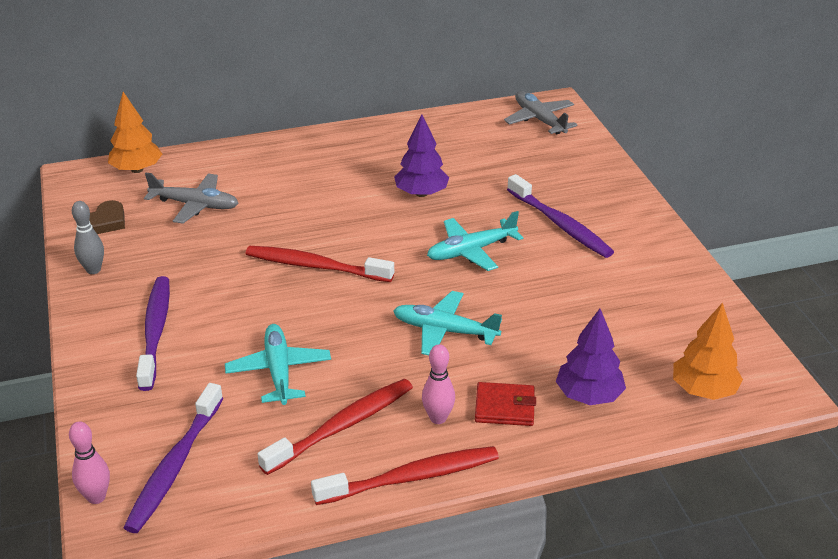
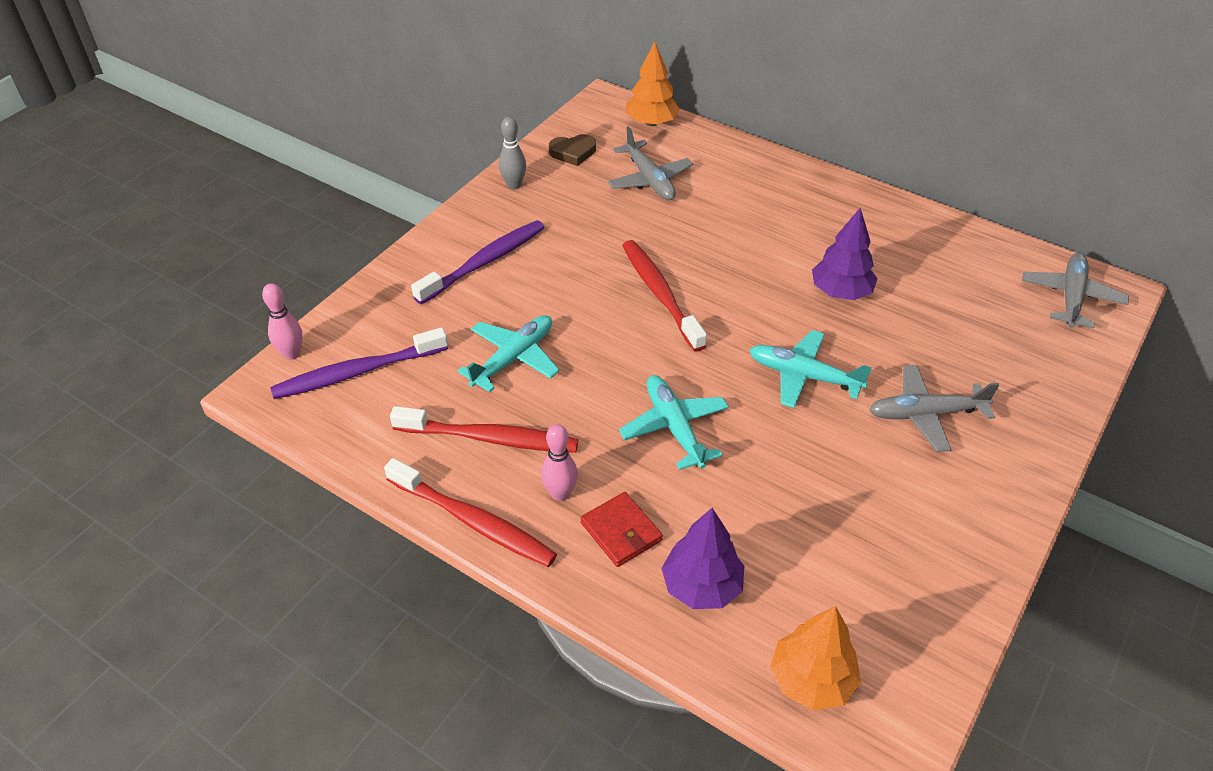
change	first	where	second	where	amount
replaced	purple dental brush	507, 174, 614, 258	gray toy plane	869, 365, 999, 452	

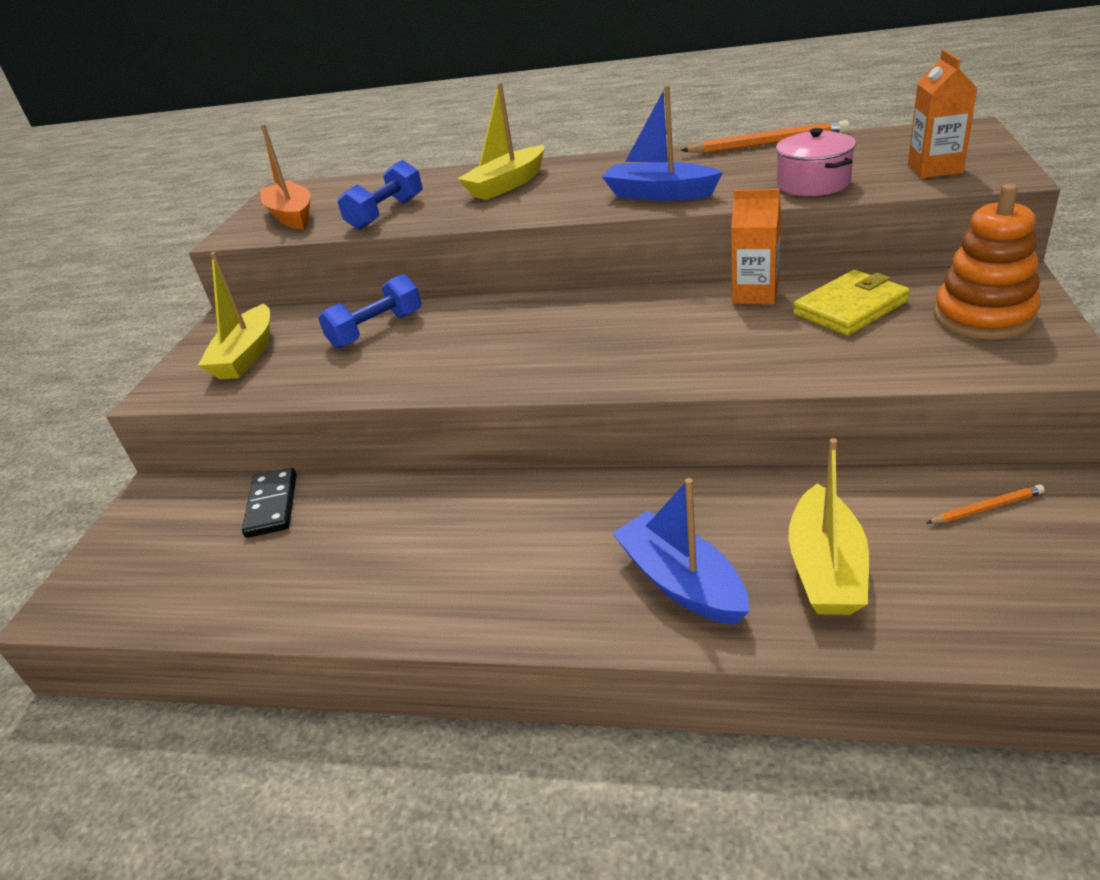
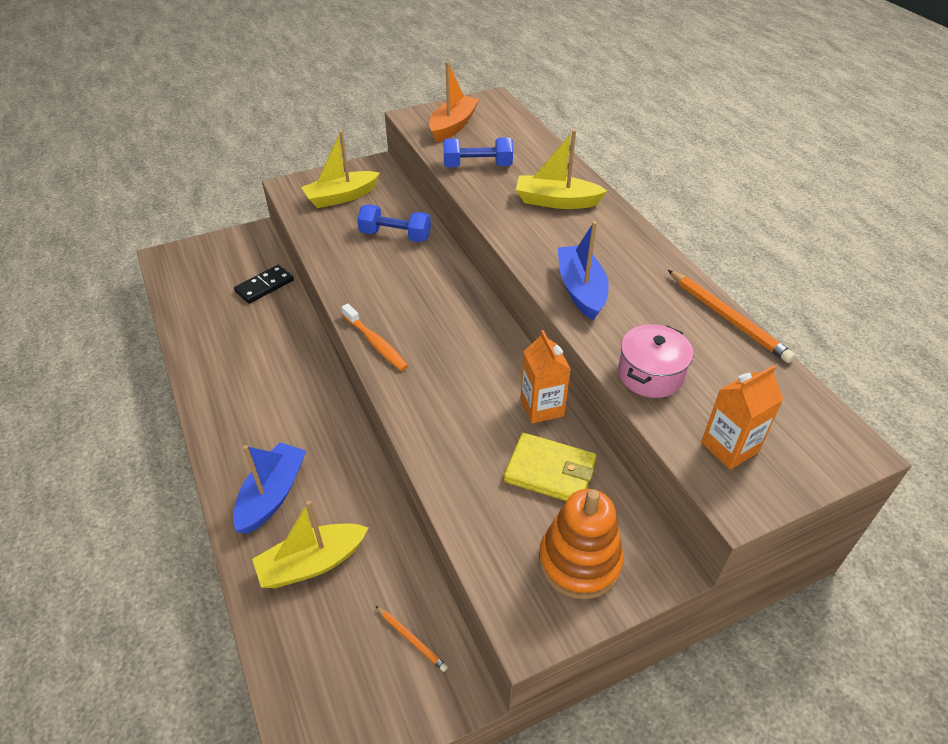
change	first	where	second	where	amount
added			orange-coloured dental brush	342, 304, 408, 371	

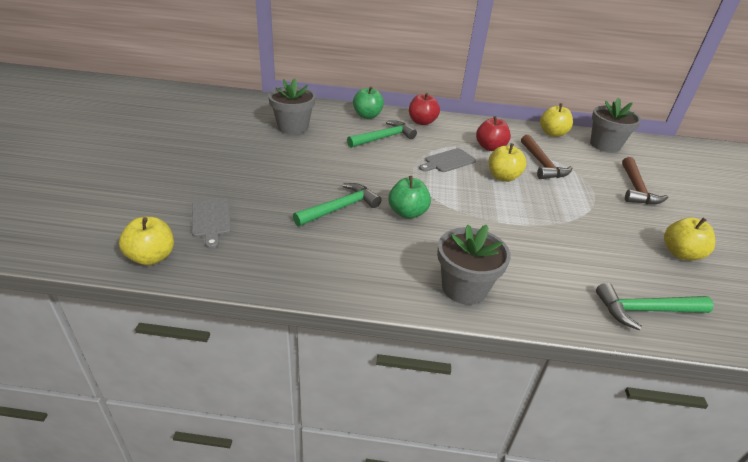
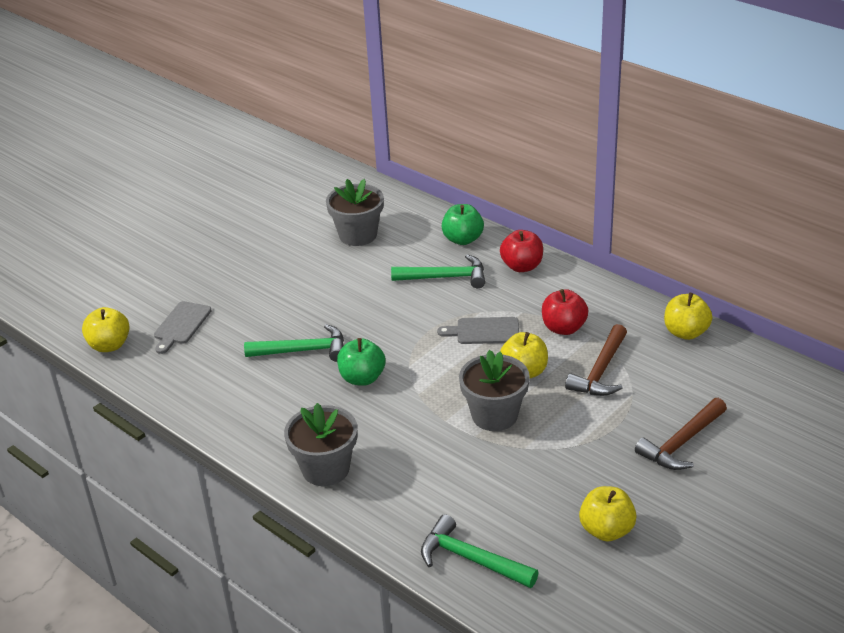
change	first	where	second	where	amount
moved	gray plant pot	590, 98, 641, 152		459, 350, 530, 431	

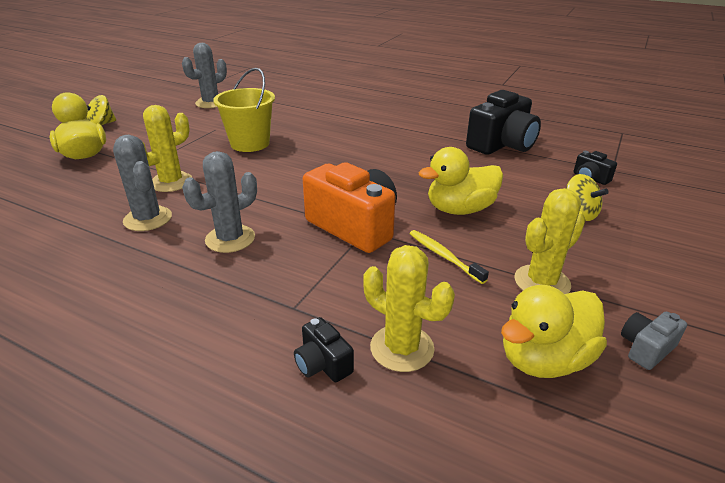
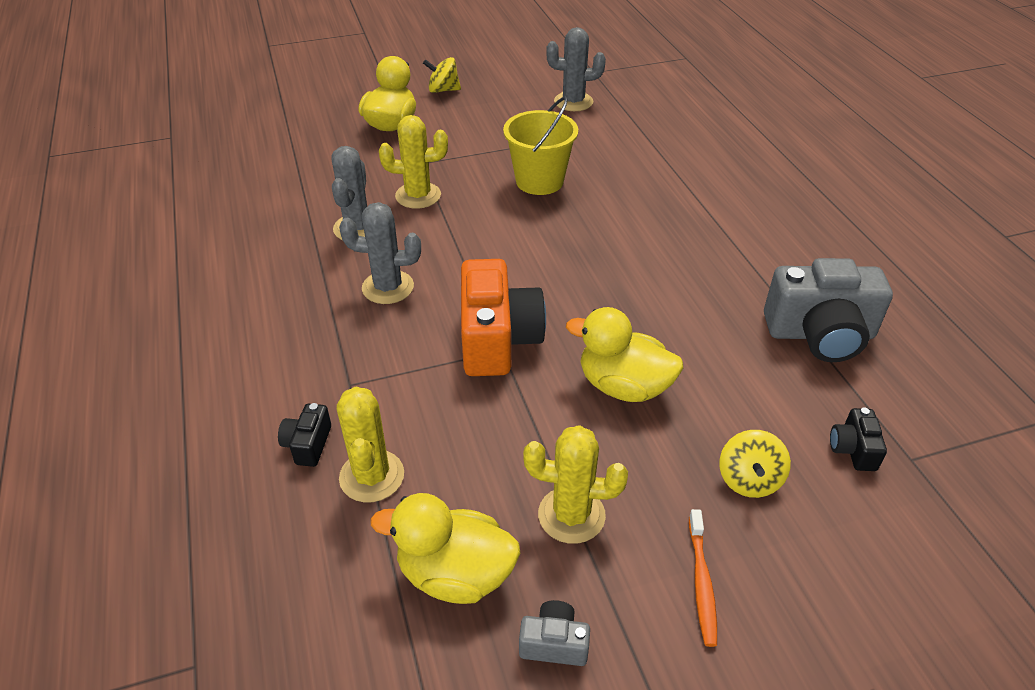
change	first	where	second	where	amount
removed	bright yellow dental brush	410, 230, 489, 284			
recoloured	black camera	466, 90, 541, 155	gray camera	764, 258, 893, 362	
added			orange-coloured dental brush	689, 509, 717, 647	

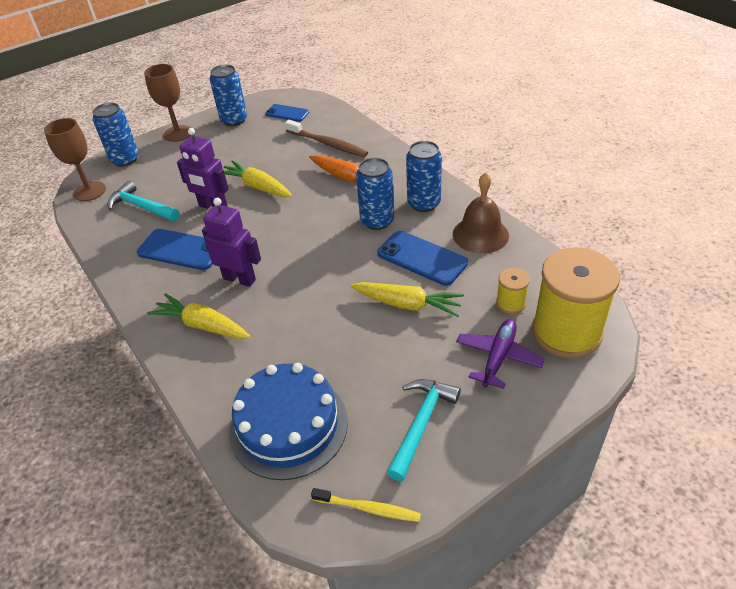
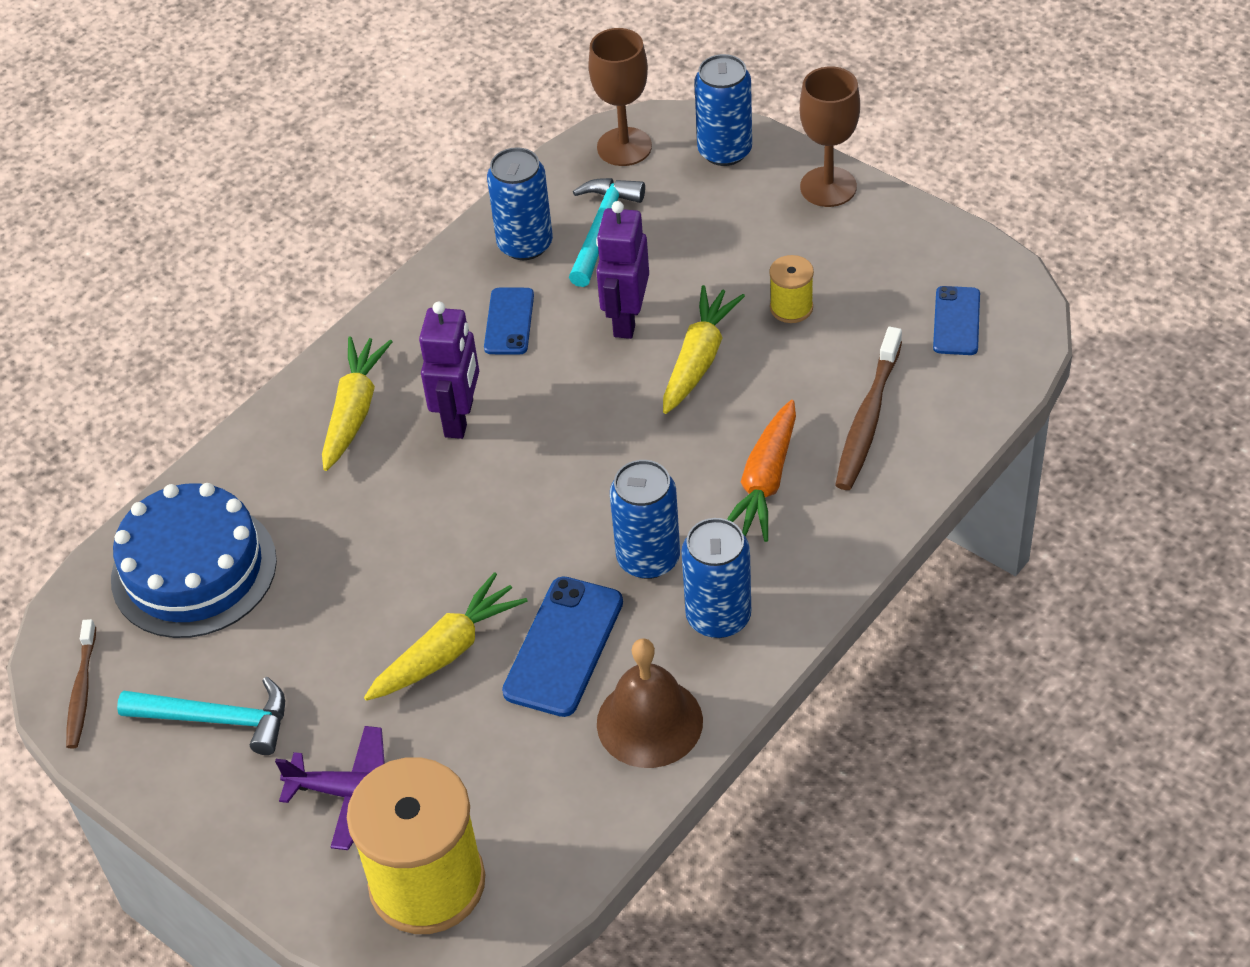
change	first	where	second	where	amount
resized	royal blue smartphone	137, 229, 213, 270		484, 288, 534, 354	x0.64
moved	royal blue soda can	210, 65, 247, 126		487, 147, 553, 260	
recoloured	bright yellow dental brush	311, 488, 421, 522	brown dental brush	66, 619, 96, 749	
turned	bright yellow root vegetable	351, 282, 464, 317		364, 572, 528, 701	135 degrees counterclockwise
moved	bright yellow reel of thread	496, 268, 530, 314		769, 255, 814, 323	

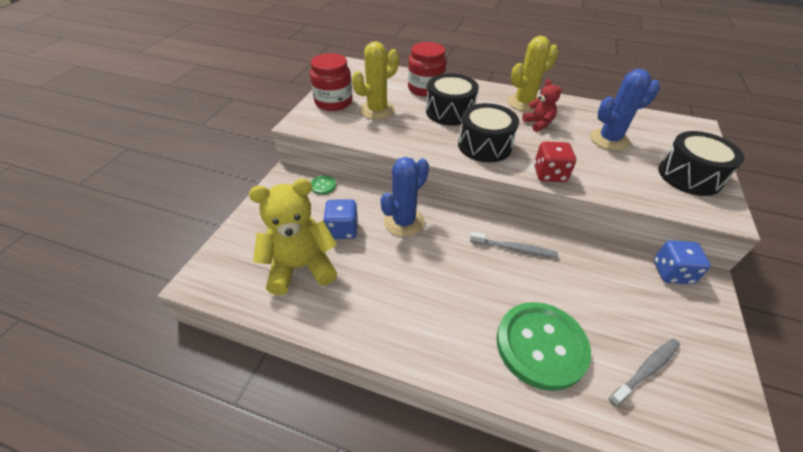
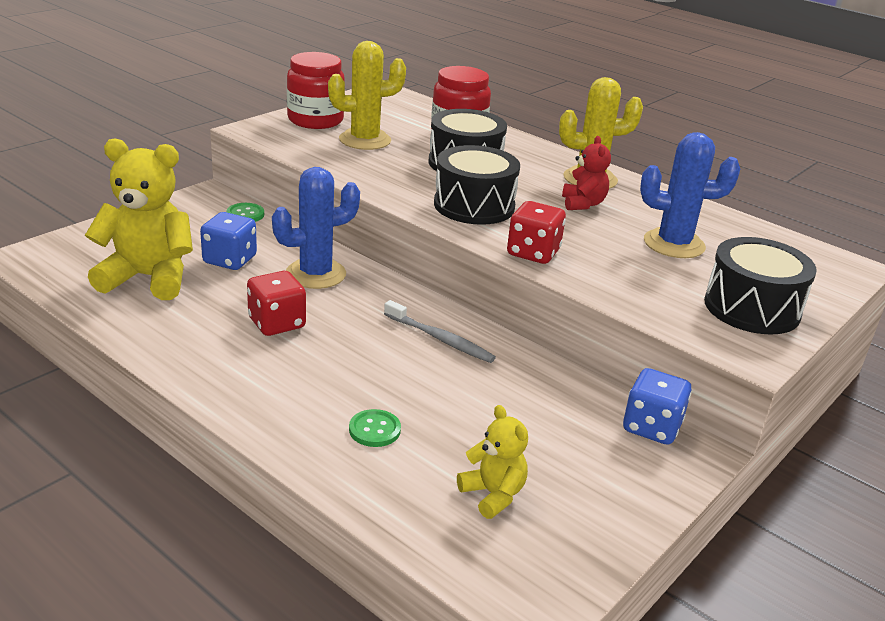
change	first	where	second	where	amount
resized	green sewing button	497, 302, 591, 391		349, 409, 401, 447	x0.40
replaced	gray dental brush	609, 339, 680, 406	bright yellow stuffed bear	457, 405, 528, 519	
added			scarlet dice	247, 271, 306, 336	

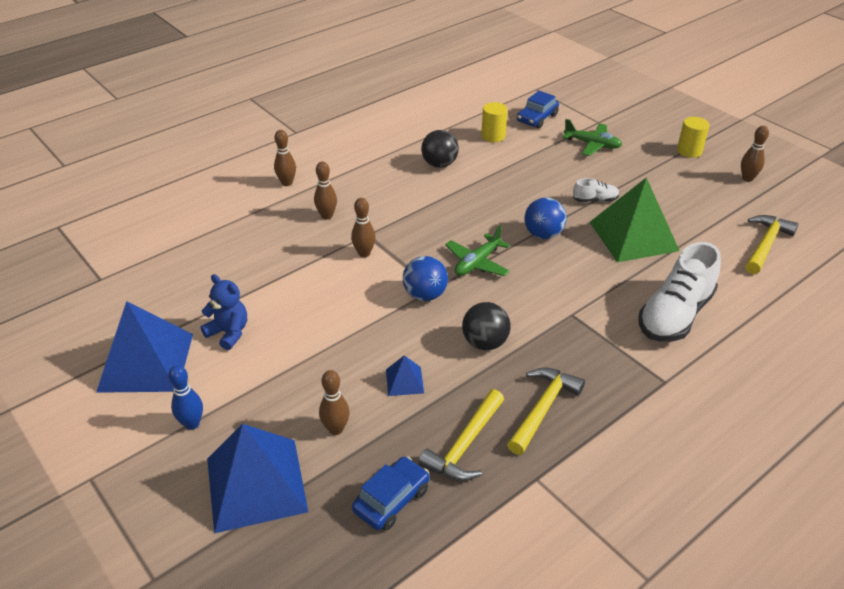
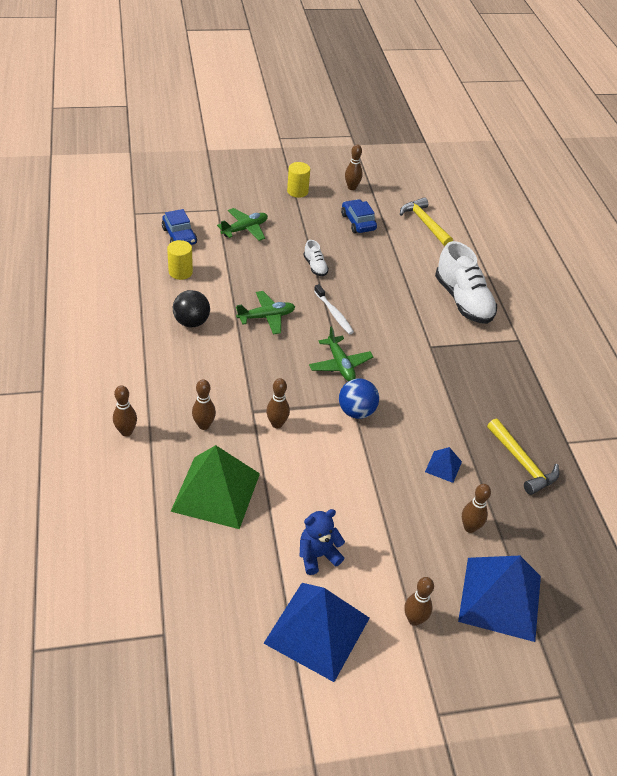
change	first	where	second	where	amount
recoloured	royal blue tenpin	168, 365, 203, 430	brown tenpin	404, 577, 434, 626	
moved	royal blue automobile	352, 456, 429, 531		341, 199, 377, 233	
removed	black ball	462, 302, 511, 350			
removed	bright yellow claw hammer	507, 367, 585, 455			
replaced	royal blue ball	525, 197, 567, 239	pure white dental brush	314, 284, 354, 334	
turned	pure white shoe	573, 178, 619, 202		303, 240, 329, 276	135 degrees clockwise
moved	green pyramid shape	590, 178, 680, 262		170, 445, 260, 529	
added			green toy plane	236, 291, 295, 334	

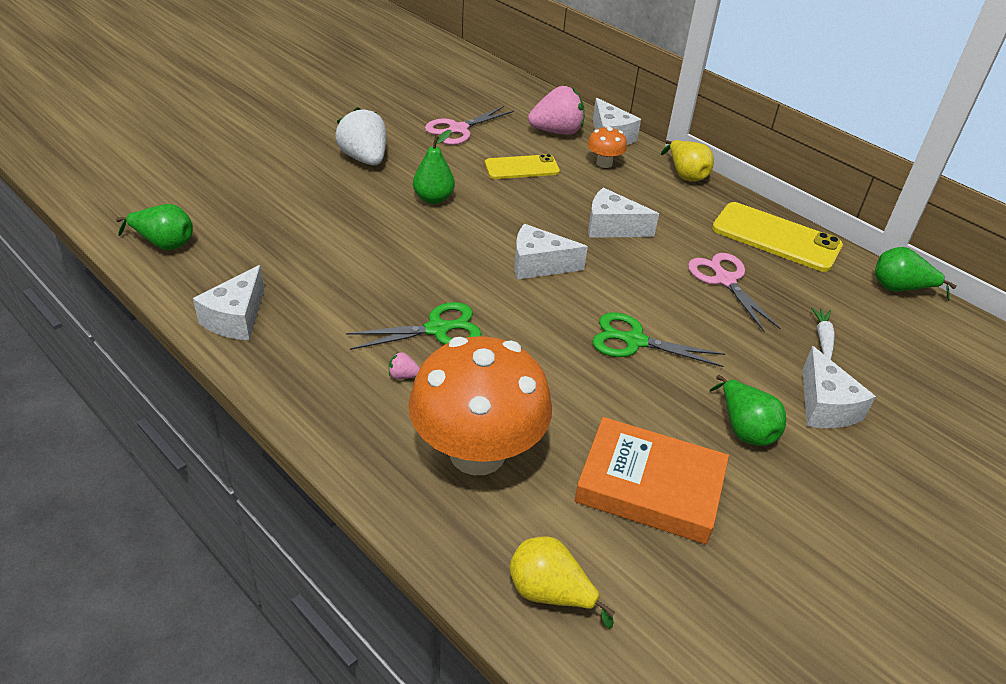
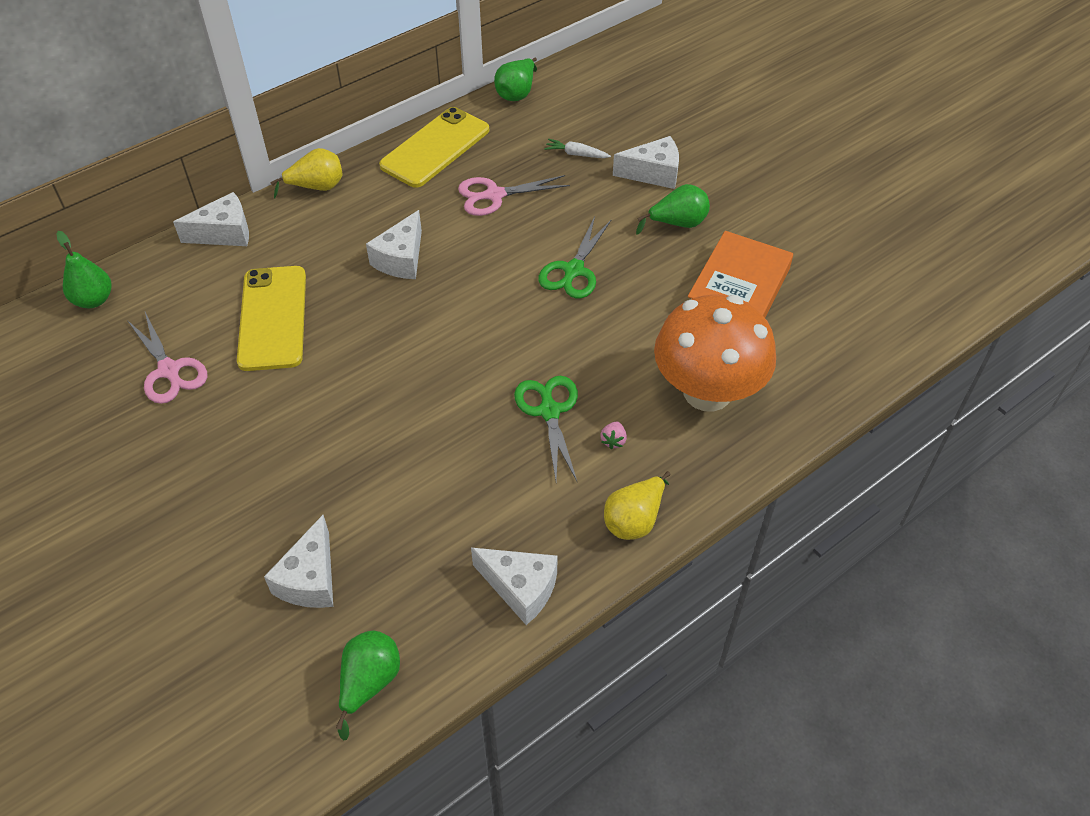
change	first	where	second	where	amount
removed	pure white strawberry	335, 107, 386, 165			
moved	green pear fruit	413, 130, 455, 204		56, 231, 112, 308	
resized	bright yellow smartphone	485, 154, 560, 179		237, 266, 306, 371	x1.57
moved	bright yellow pear fruit	509, 536, 615, 629		604, 471, 671, 540	
moved	pure white cheese	514, 224, 588, 280		264, 515, 333, 608	
removed	pink strawberry	528, 86, 584, 135			
removed	orange-coloured mushroom	587, 126, 627, 168			

